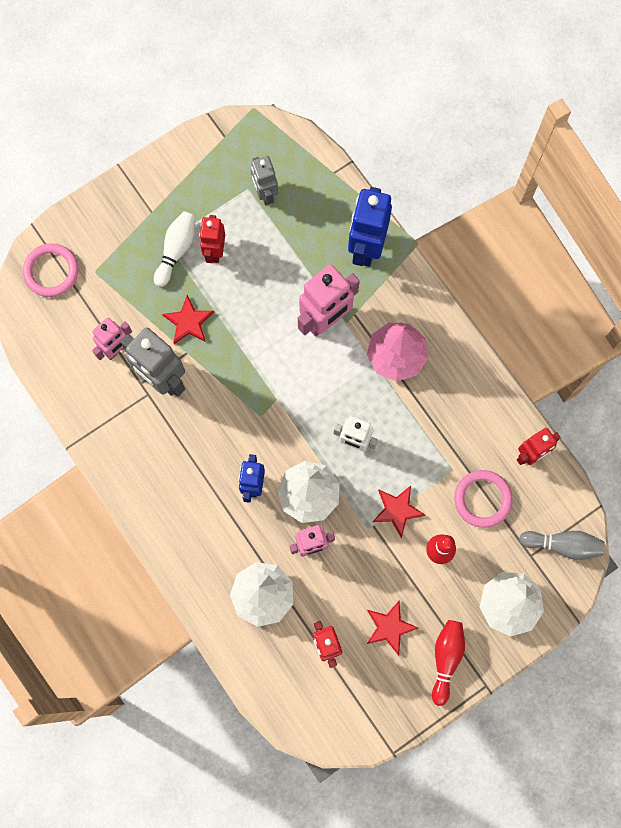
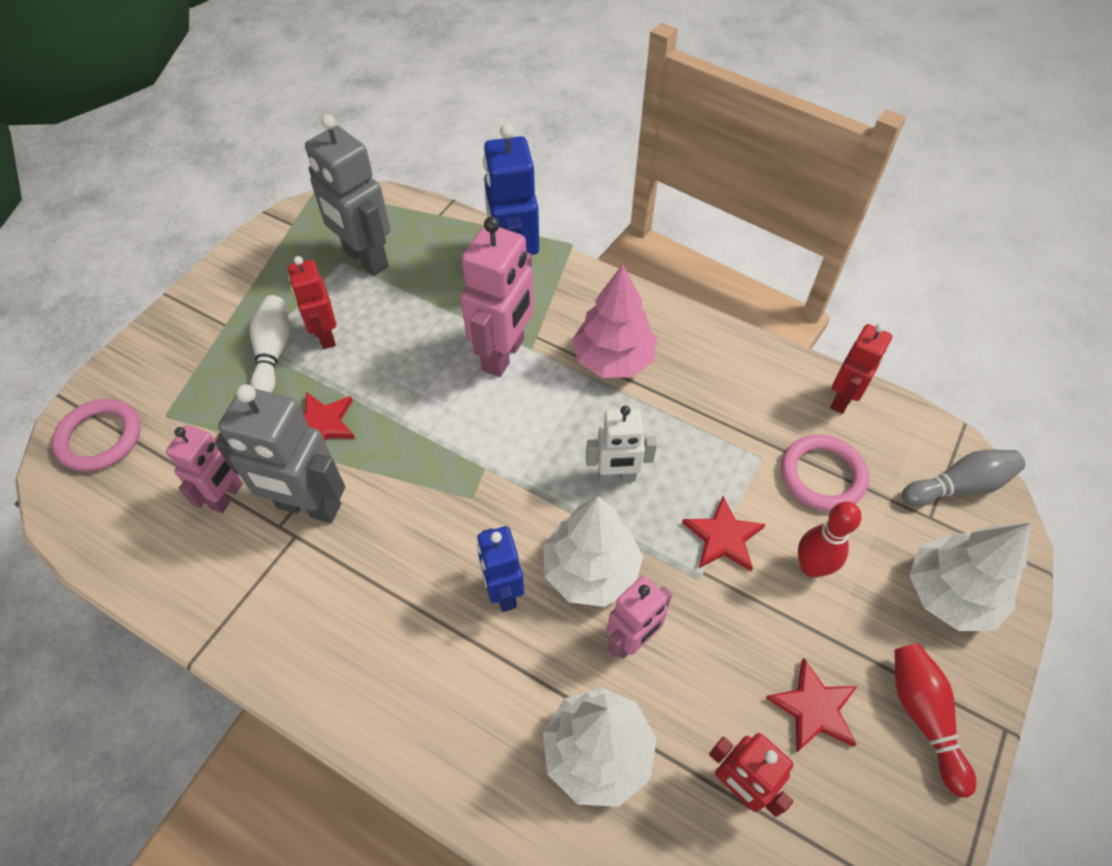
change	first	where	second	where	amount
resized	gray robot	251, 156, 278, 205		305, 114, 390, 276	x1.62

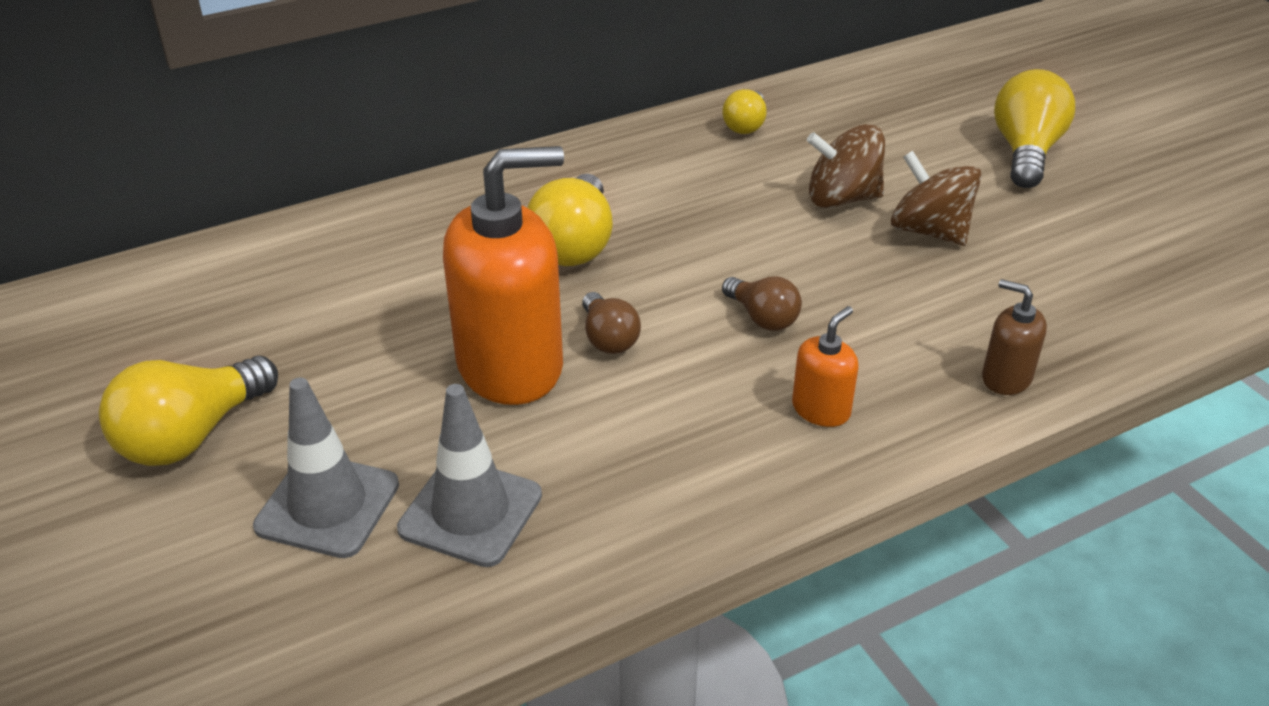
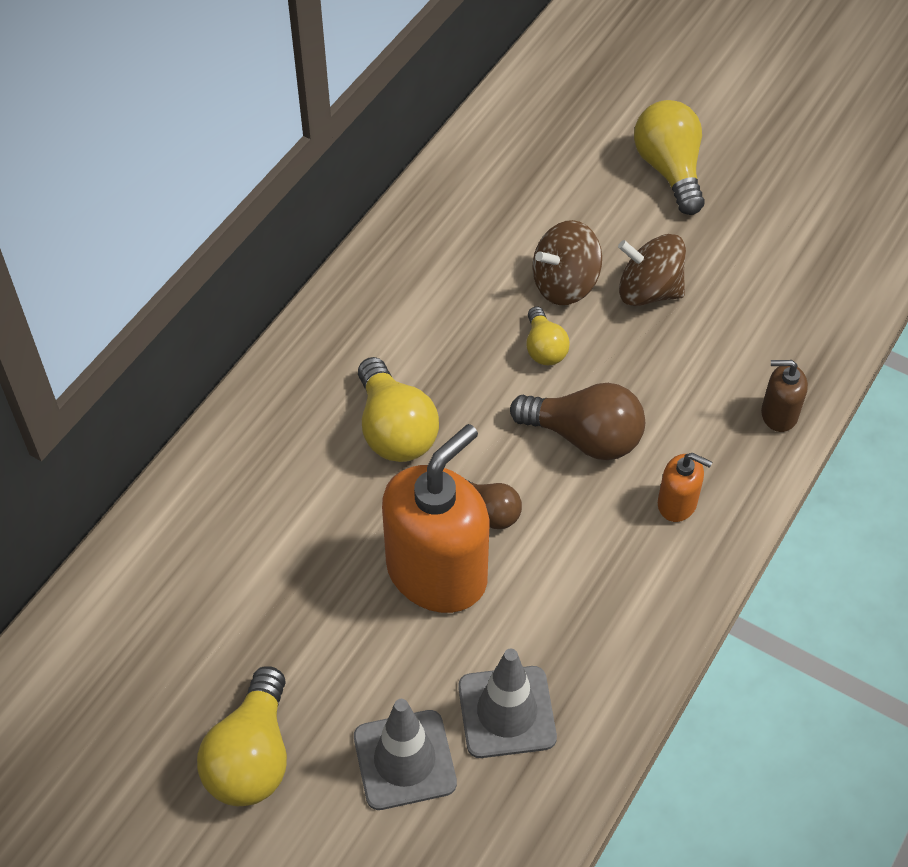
change	first	where	second	where	amount
moved	bright yellow light bulb	722, 89, 767, 134		527, 307, 570, 365	
resized	brown light bulb	722, 276, 802, 331		510, 383, 645, 460	x1.71
turned	orange-coloured soap dispenser	792, 306, 859, 427		658, 453, 712, 522	105 degrees clockwise

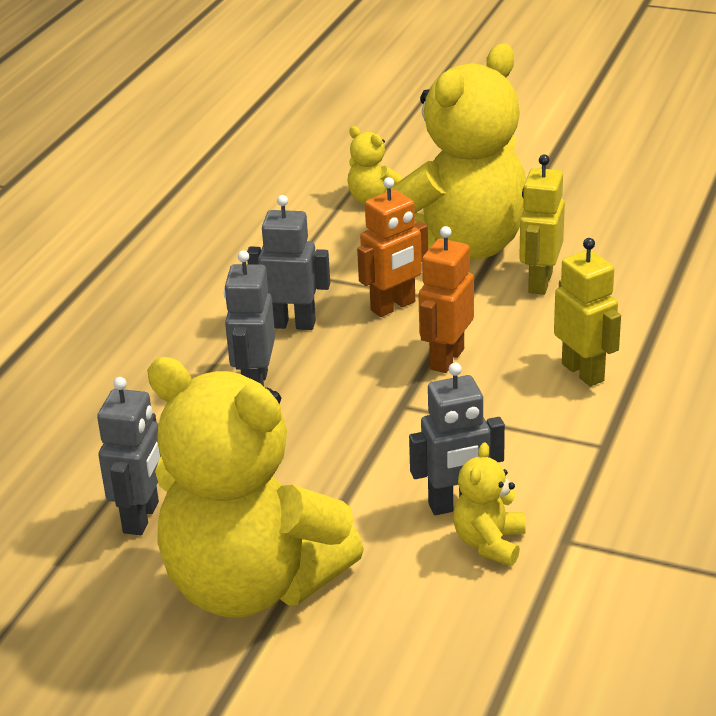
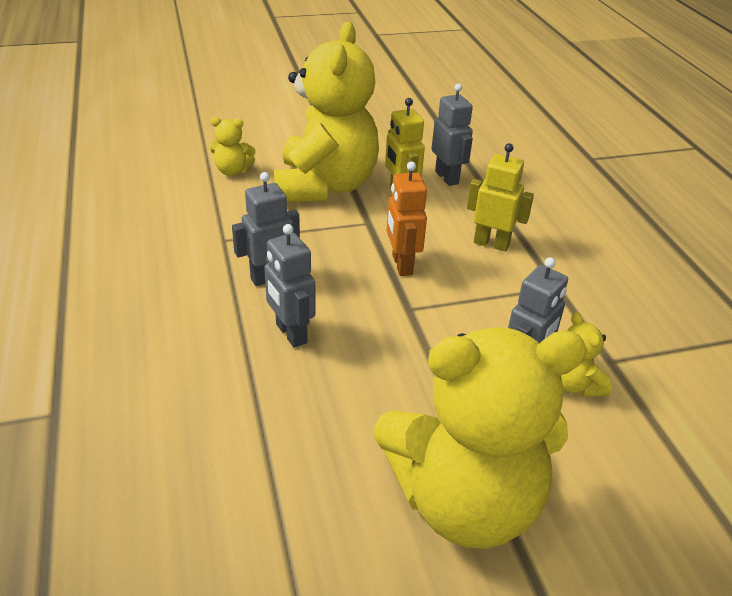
change	first	where	second	where	amount
moved	gray robot	97, 377, 161, 535		432, 83, 473, 186	
removed	orange-coloured robot	357, 177, 428, 317			

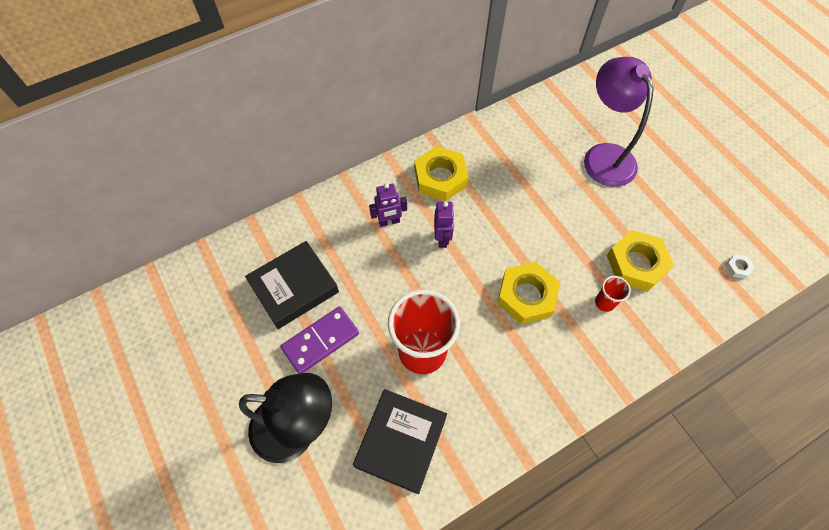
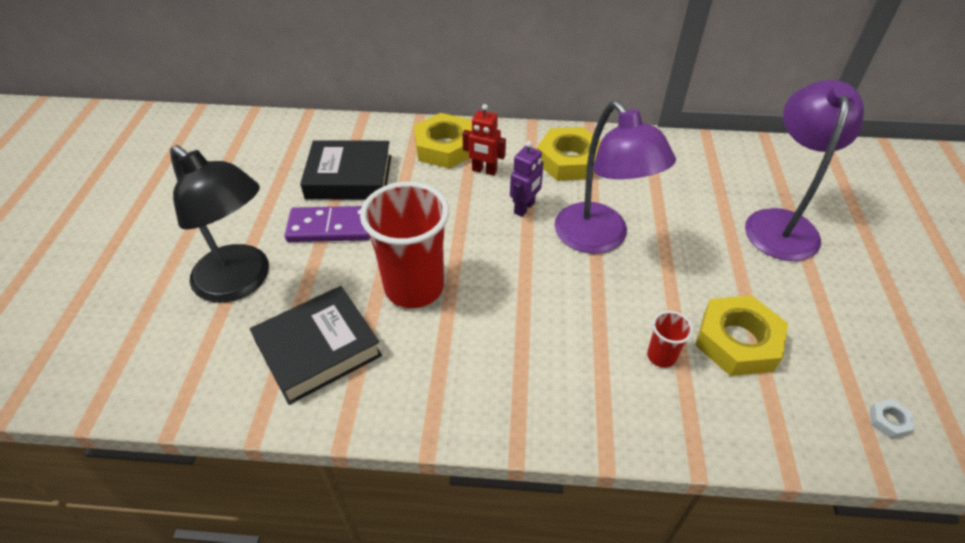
change	first	where	second	where	amount
recoloured	purple robot	369, 183, 407, 227	scarlet robot	462, 104, 506, 176	
moved	bright yellow hex nut	497, 262, 560, 325		414, 113, 472, 169	
added			purple desk lamp	554, 101, 676, 254	

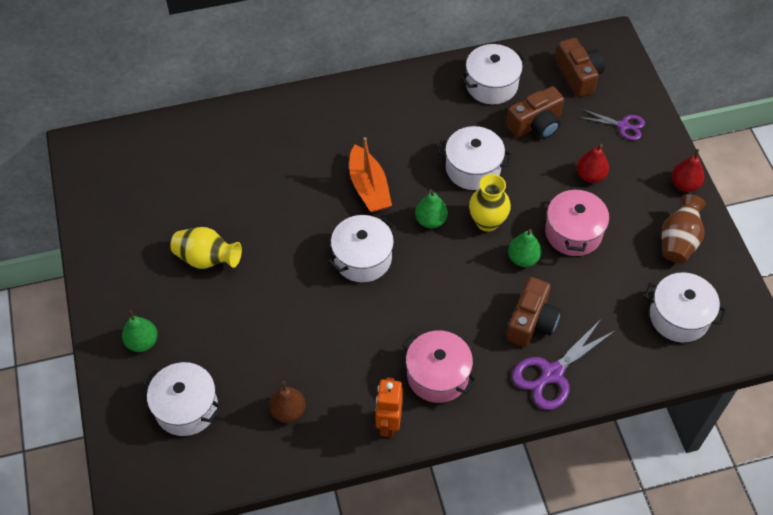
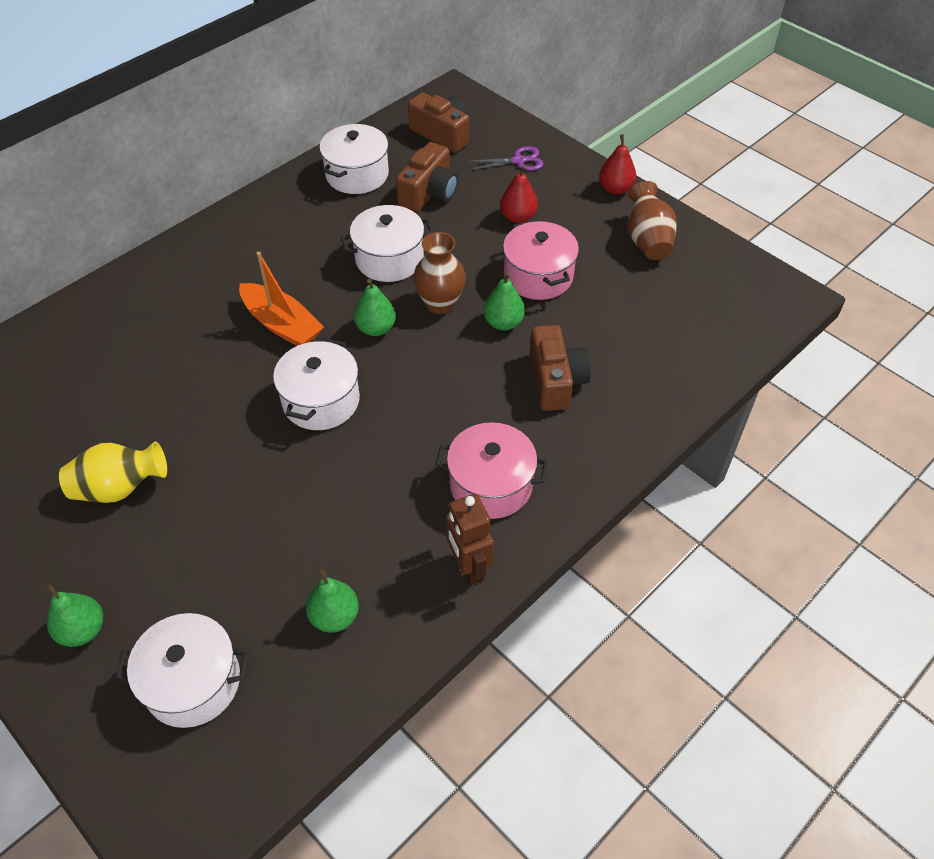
change	first	where	second	where	amount
recoloured	brown pear fruit	269, 381, 306, 423	green pear fruit	306, 569, 359, 633	
recoloured	orange-coloured robot	375, 377, 403, 437	brown robot	446, 494, 494, 585	
recoloured	bright yellow flower vase	469, 174, 511, 232	brown flower vase	413, 232, 466, 314	
removed	purple pair of scissors	512, 318, 616, 410			
removed	pure white stockpot	645, 272, 727, 343			

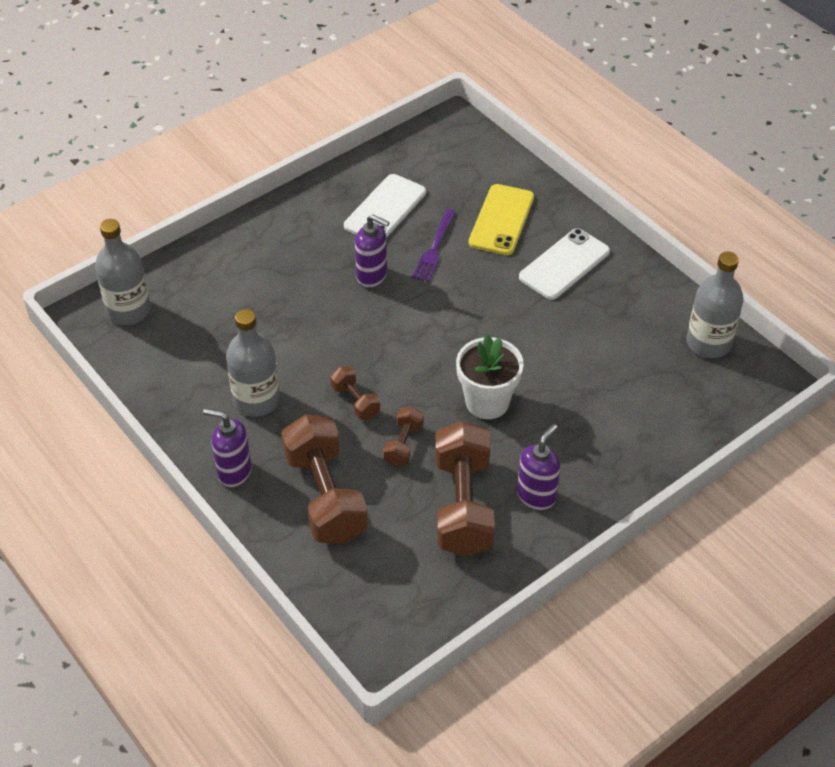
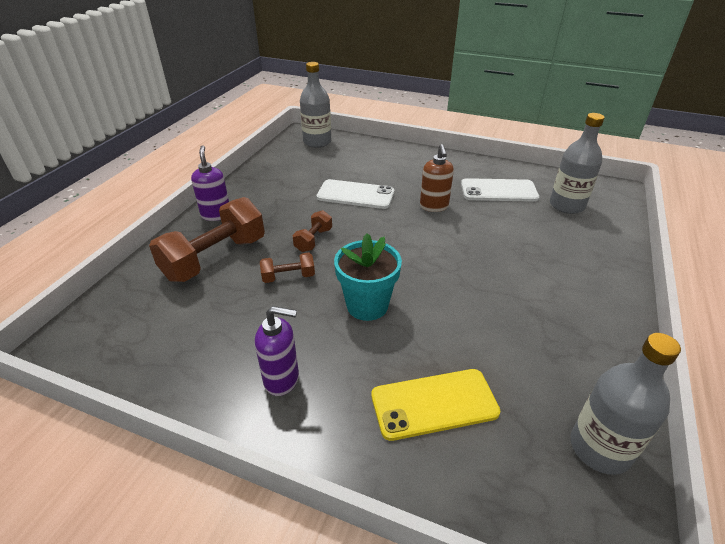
change	first	where	second	where	amount
moved	gray bottle	226, 309, 280, 417		550, 113, 605, 214	
recoloured	purple soap dispenser	355, 215, 389, 287	brown soap dispenser	420, 144, 454, 212	
removed	purple fork	412, 209, 456, 282			
removed	brown free weight	435, 421, 495, 557			
recoloured	pure white plant pot	456, 334, 524, 419	teal plant pot	334, 233, 402, 321	
moved	bright yellow smartphone	469, 184, 534, 255		371, 369, 500, 441	
moved	pure white smartphone	519, 228, 610, 300		316, 179, 394, 209	

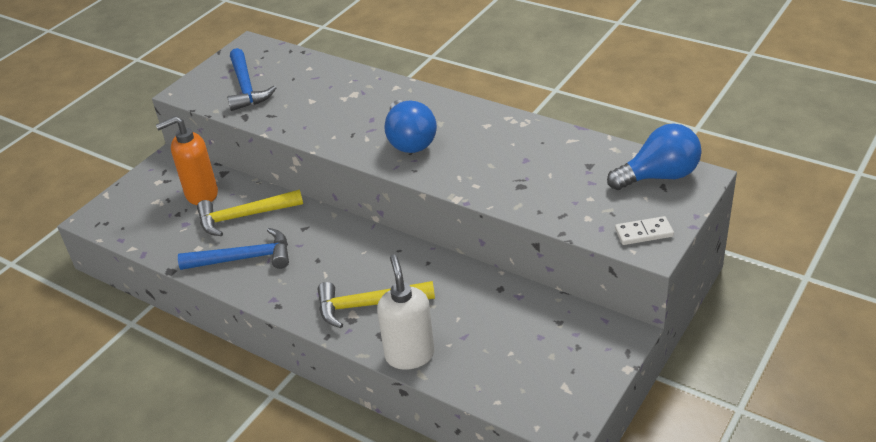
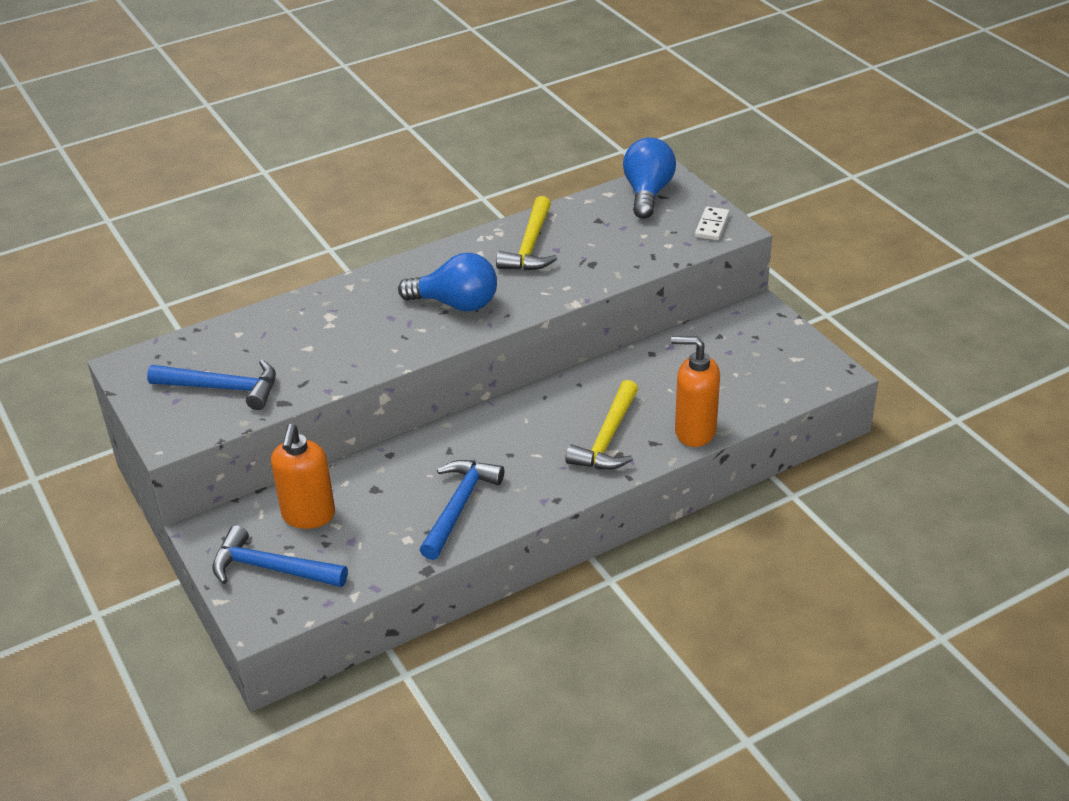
change	first	where	second	where	amount
moved	bright yellow claw hammer	197, 189, 303, 236		496, 196, 557, 271	
recoloured	pure white soap dispenser	377, 255, 435, 370	orange-coloured soap dispenser	671, 336, 720, 447	
added			royal blue claw hammer	212, 525, 348, 587	

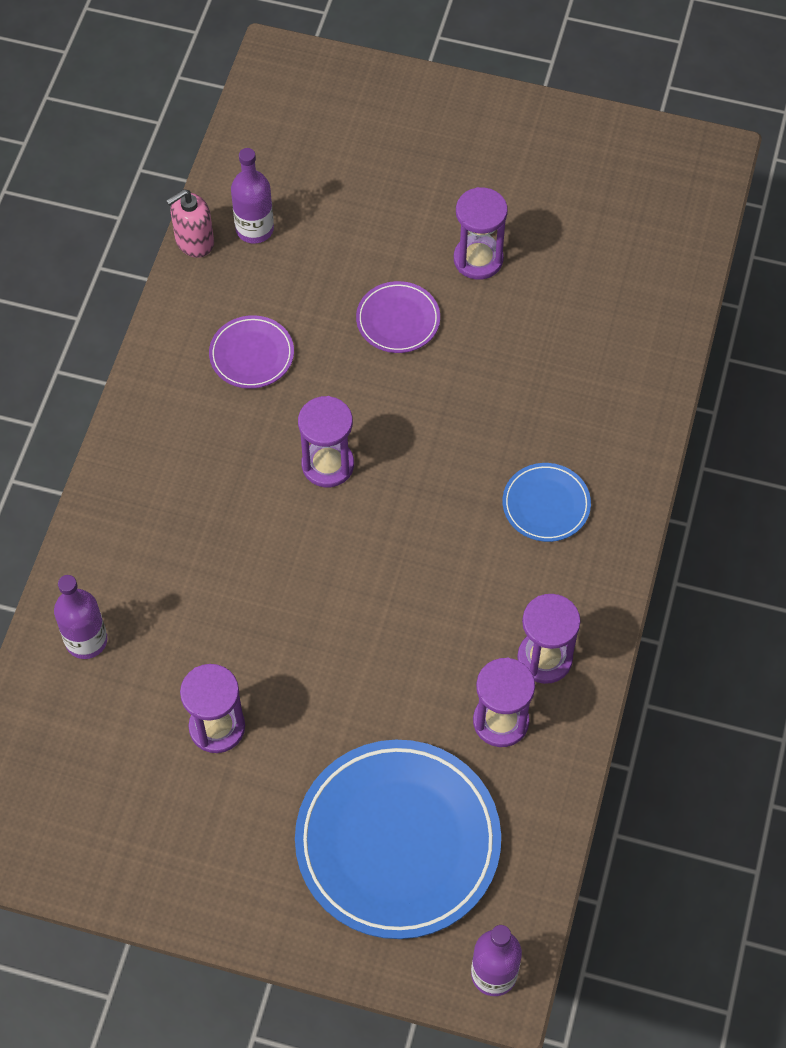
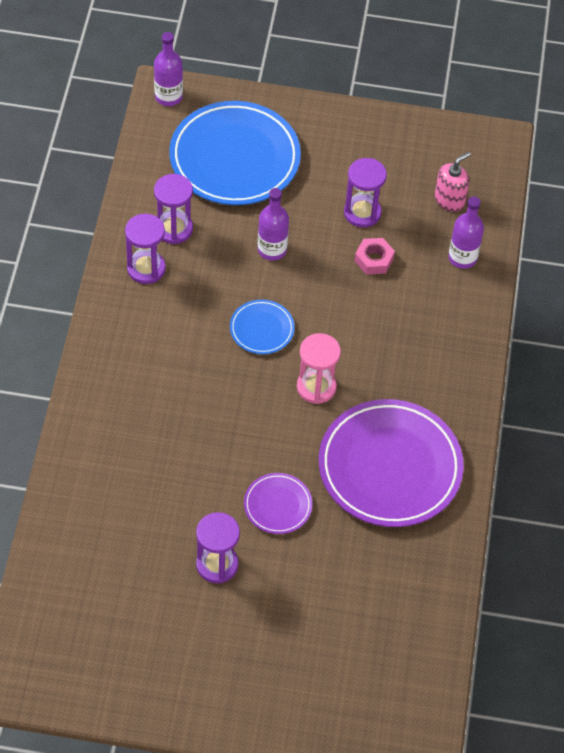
change	first	where	second	where	amount
moved	pink soap dispenser	166, 189, 214, 258		435, 152, 471, 212	
resized	purple dinner plate	209, 315, 294, 389		319, 399, 464, 527	x2.14
moved	purple bottle	231, 148, 274, 244		258, 188, 289, 261	
recoloured	purple sand timer	298, 396, 354, 487	pink sand timer	297, 333, 341, 404	
moved	royal blue dinner plate	503, 463, 591, 542		230, 299, 295, 354	
added			pink hex nut	355, 238, 395, 275	

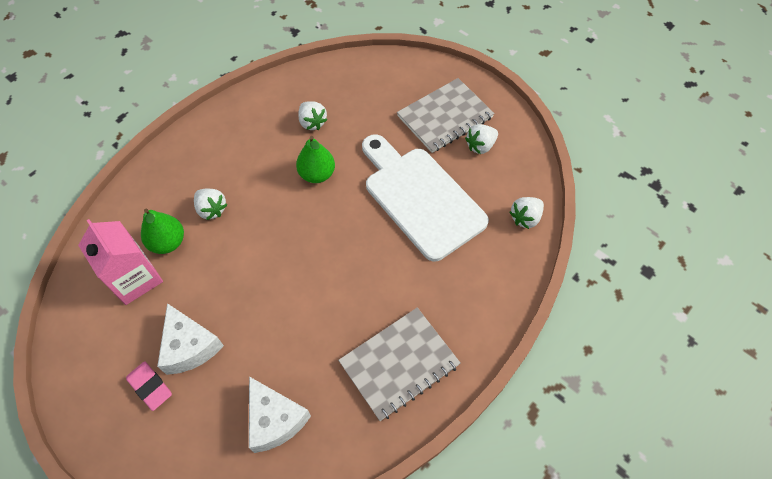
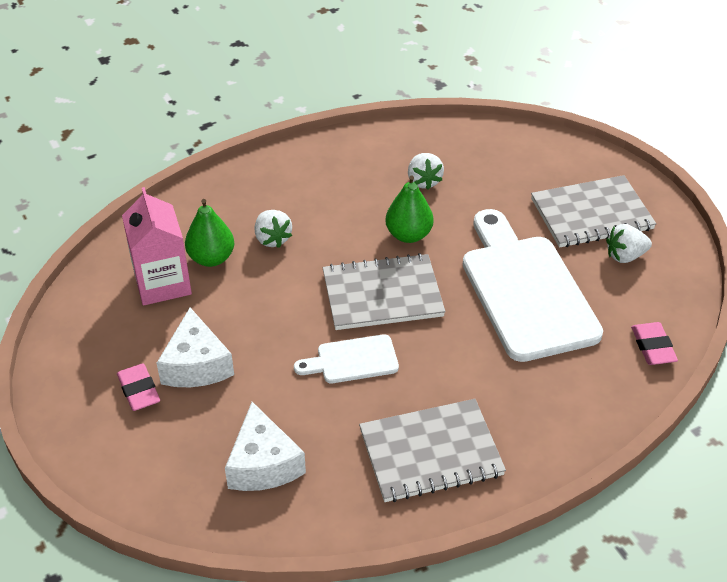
change	first	where	second	where	amount
replaced	pure white strawberry	509, 197, 544, 229	pink pencil eraser	631, 322, 678, 365	
added			pure white cutting board	294, 334, 399, 383	
added			gray notepad	323, 253, 445, 330	

